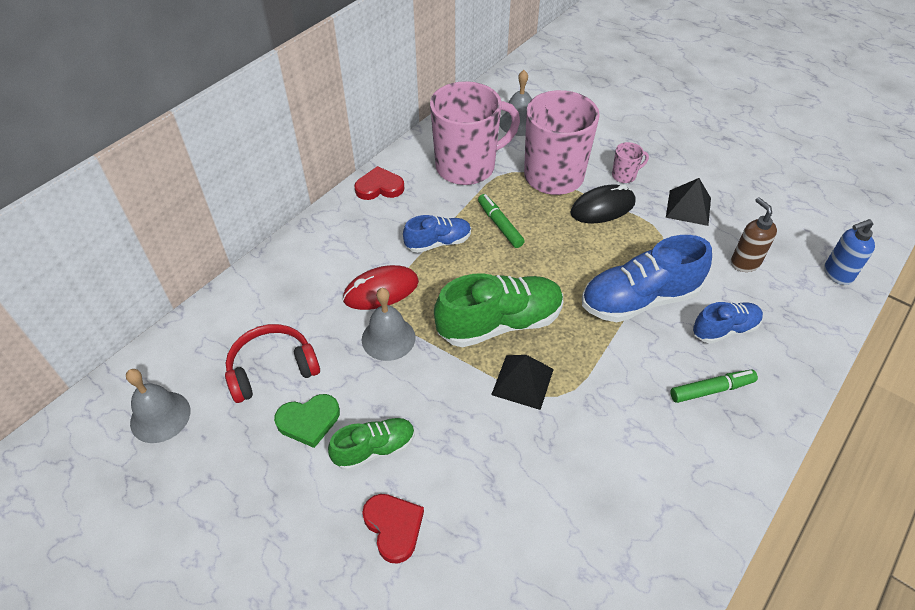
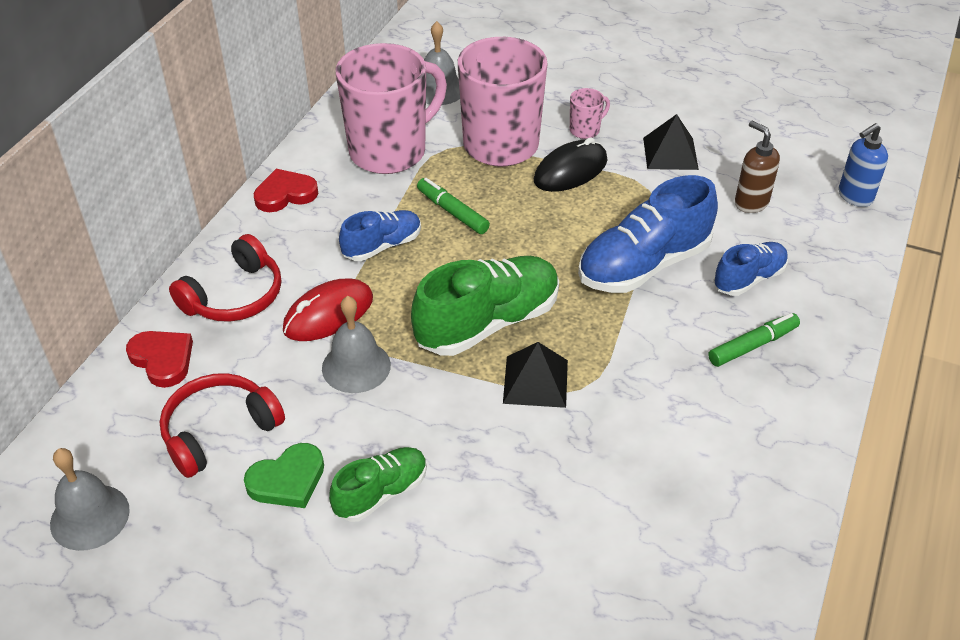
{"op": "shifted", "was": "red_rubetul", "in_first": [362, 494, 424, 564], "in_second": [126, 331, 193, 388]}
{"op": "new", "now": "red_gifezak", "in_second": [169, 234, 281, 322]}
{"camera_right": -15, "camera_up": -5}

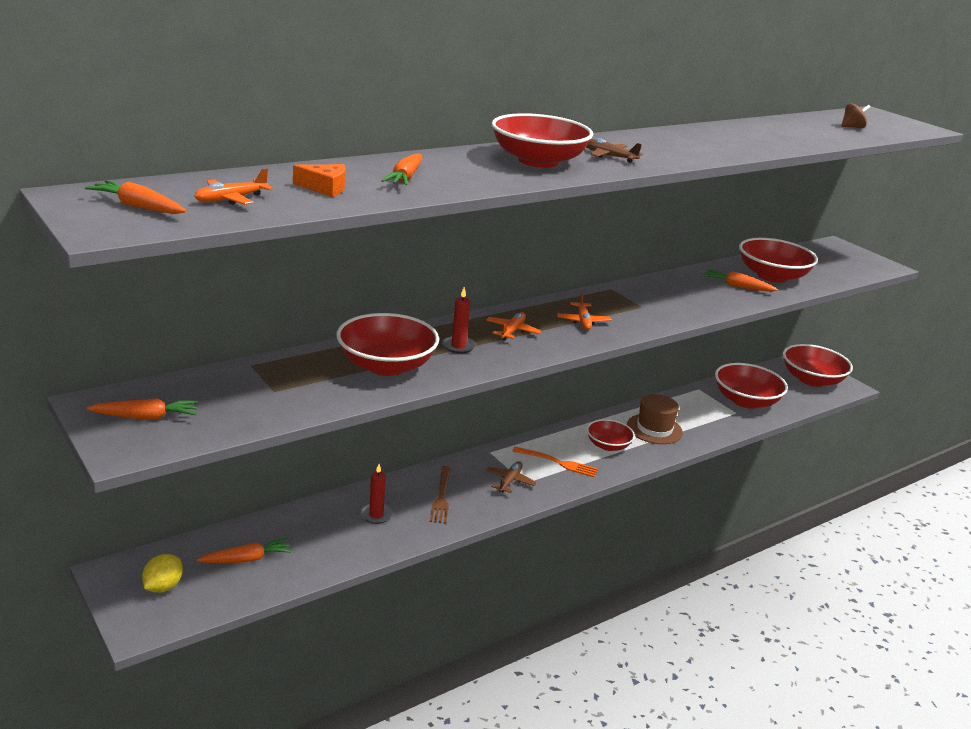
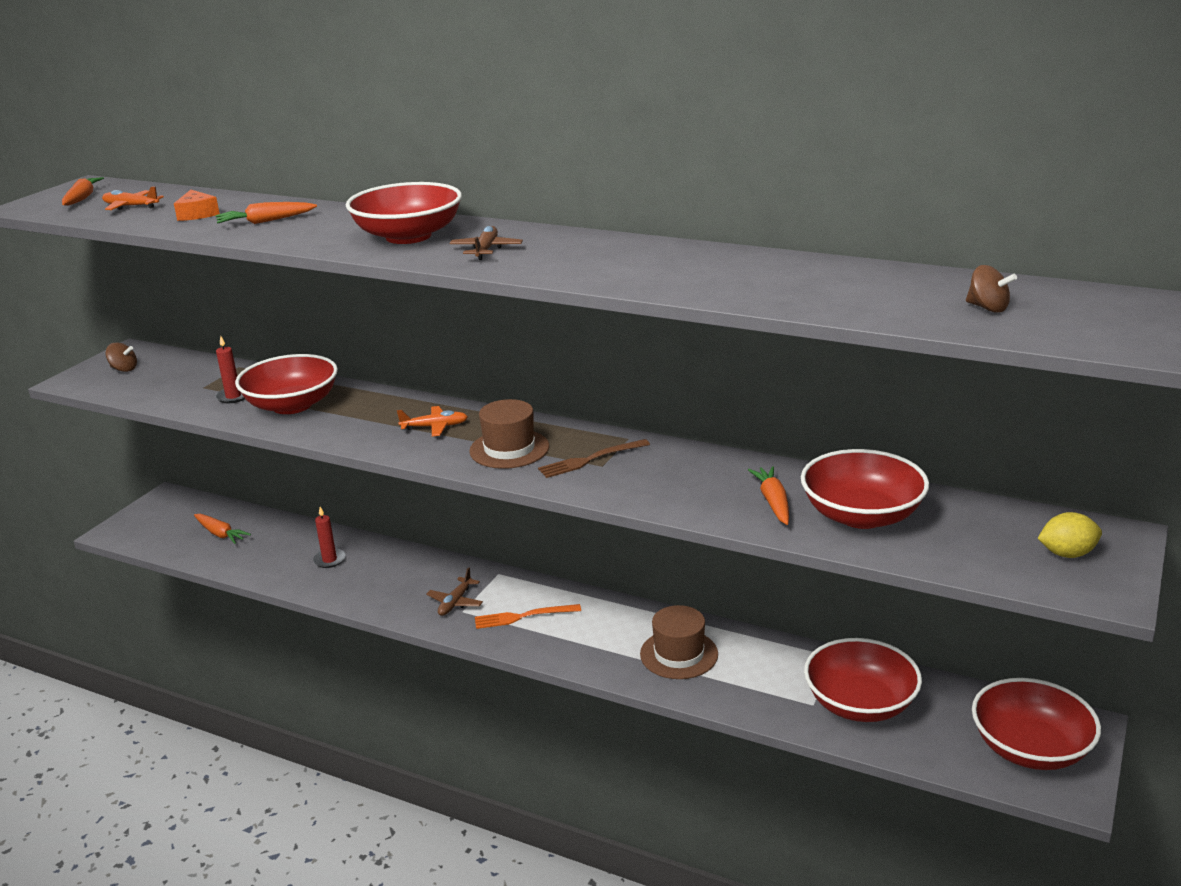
{"op": "shifted", "was": "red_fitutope", "in_first": [442, 287, 476, 354], "in_second": [215, 335, 245, 403]}
{"op": "swapped", "was": "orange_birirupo", "now": "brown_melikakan", "in_first": [557, 292, 612, 330], "in_second": [469, 399, 549, 469]}
{"op": "swapped", "was": "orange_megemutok", "now": "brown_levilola", "in_first": [86, 398, 198, 419], "in_second": [105, 343, 137, 372]}
{"op": "gone", "was": "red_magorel", "in_first": [587, 419, 635, 451]}
{"op": "rotated", "was": "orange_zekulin", "in_first": [512, 447, 598, 477], "in_second": [475, 604, 581, 629], "clockwise": 90}
{"op": "rotated", "was": "brown_birirupo", "in_first": [486, 461, 537, 493], "in_second": [426, 568, 483, 616], "clockwise": 120}
{"op": "shifted", "was": "brown_zekulin", "in_first": [430, 466, 451, 524], "in_second": [538, 439, 650, 478]}
{"op": "shifted", "was": "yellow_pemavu", "in_first": [142, 554, 183, 593], "in_second": [1037, 512, 1102, 558]}
{"camera_right": 65, "camera_up": 0}

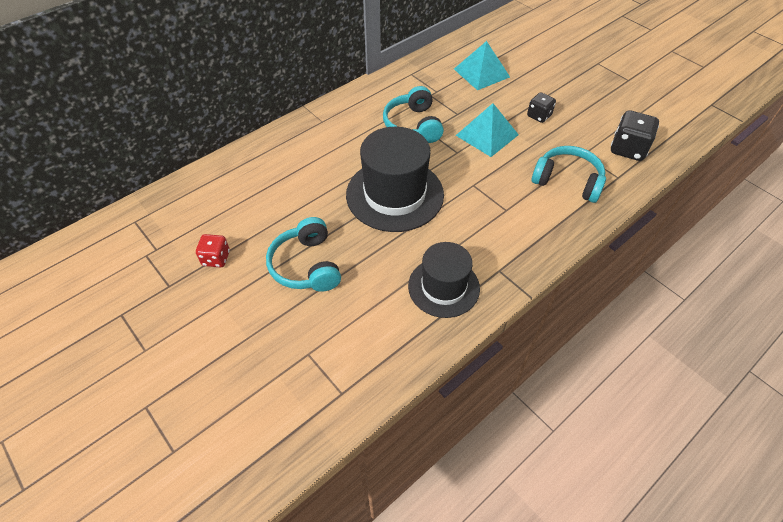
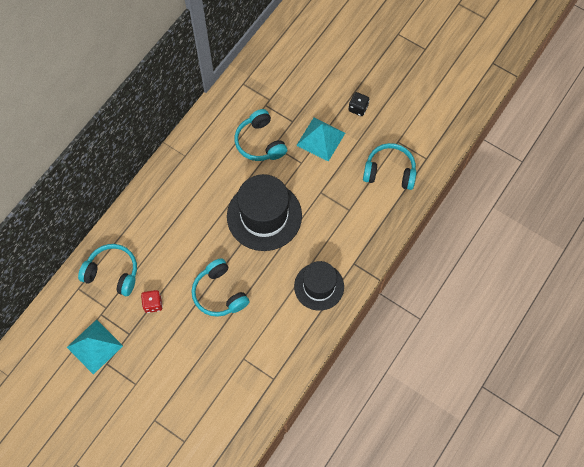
{"op": "shifted", "was": "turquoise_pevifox", "in_first": [454, 41, 510, 90], "in_second": [67, 319, 123, 374]}
{"op": "gone", "was": "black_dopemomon", "in_first": [611, 110, 659, 161]}
{"op": "new", "now": "turquoise_gifezak", "in_second": [78, 244, 137, 296]}
{"camera_right": -15, "camera_up": 15}

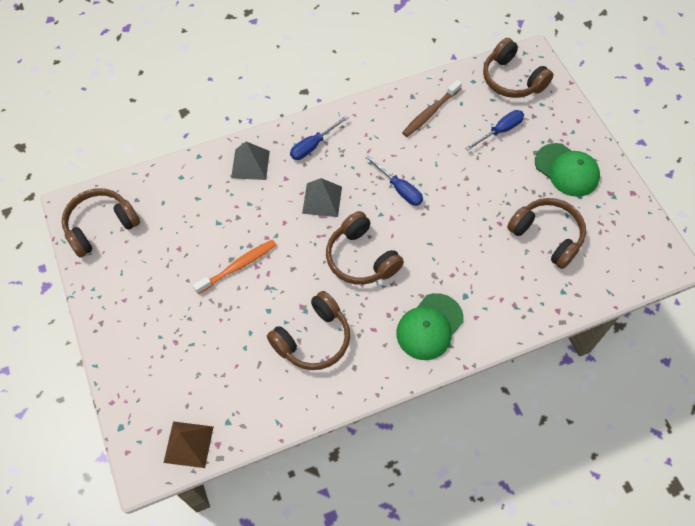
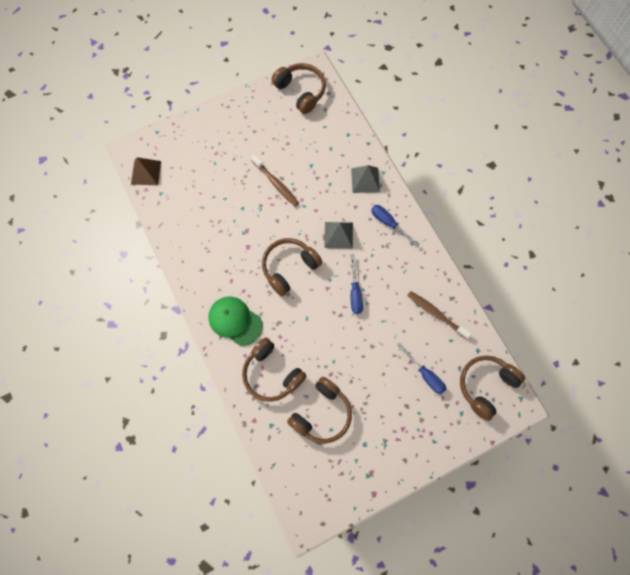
{"op": "gone", "was": "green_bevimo", "in_first": [535, 143, 600, 197]}
{"op": "rotated", "was": "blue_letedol", "in_first": [365, 155, 423, 206], "in_second": [351, 254, 363, 314], "clockwise": -45}
{"op": "repainted", "was": "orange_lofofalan", "now": "brown_lofofalan", "in_first": [193, 240, 276, 294], "in_second": [251, 155, 299, 206]}
{"op": "shifted", "was": "brown_gifezak", "in_first": [267, 291, 350, 370], "in_second": [242, 338, 306, 402]}
{"camera_right": 85, "camera_up": 10}

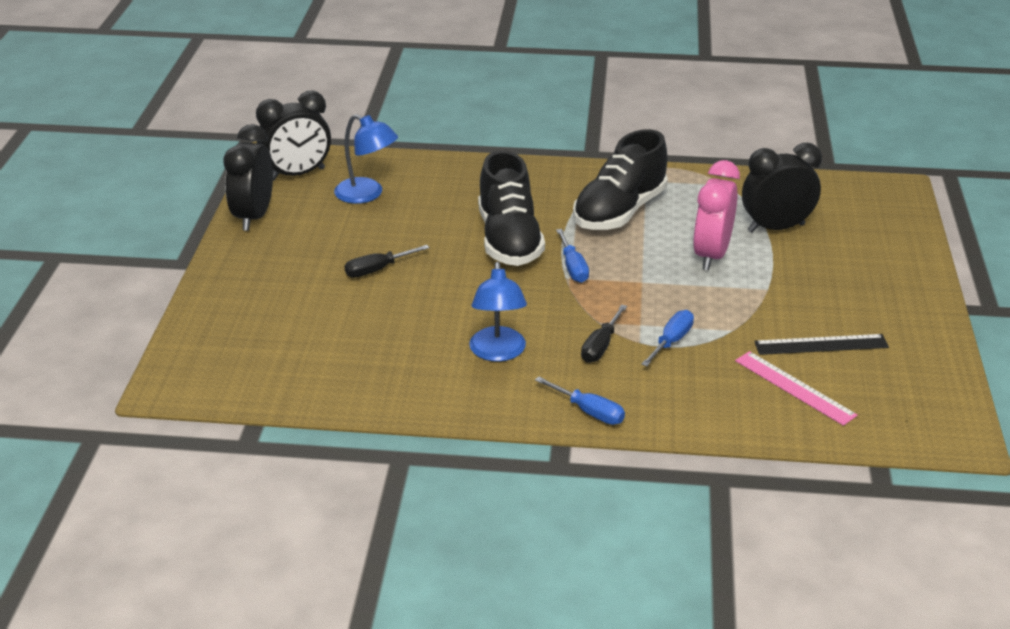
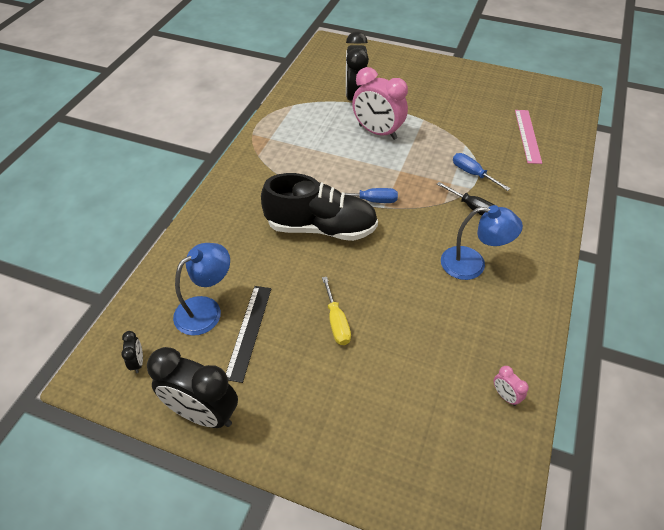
{"op": "scaled", "was": "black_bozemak", "in_first": [256, 91, 331, 181], "in_second": [121, 331, 143, 373], "ratio": 0.42}
{"op": "gone", "was": "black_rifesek", "in_first": [573, 129, 668, 230]}
{"op": "repainted", "was": "black_letedol", "now": "yellow_letedol", "in_first": [345, 245, 430, 278], "in_second": [322, 277, 351, 345]}
{"op": "shifted", "was": "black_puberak", "in_first": [754, 334, 889, 355], "in_second": [226, 286, 271, 383]}
{"op": "rotated", "was": "pink_puberak", "in_first": [735, 351, 858, 426], "in_second": [515, 110, 542, 164], "clockwise": -60}
{"op": "gone", "was": "blue_letedol", "in_first": [535, 376, 625, 425]}
{"op": "new", "now": "pink_bozemak", "in_second": [494, 366, 529, 406]}
{"camera_right": -75, "camera_up": 15}

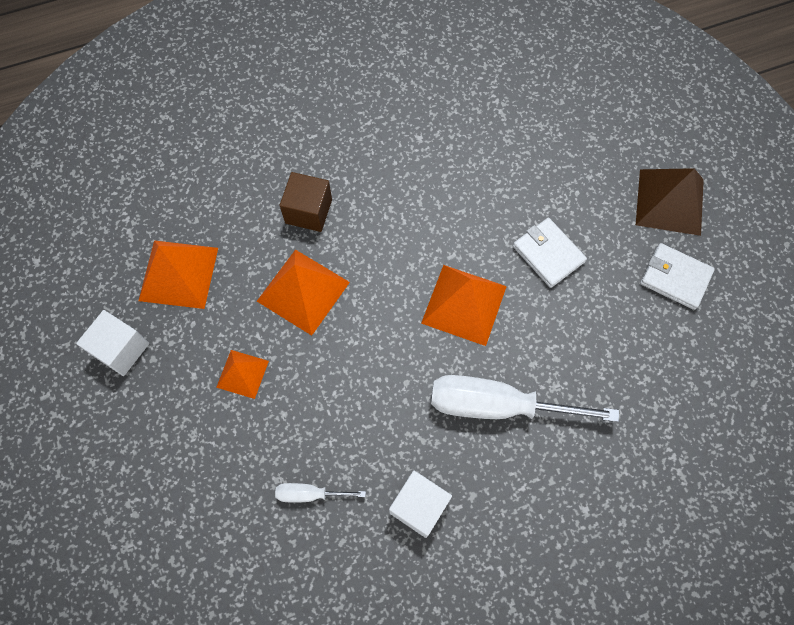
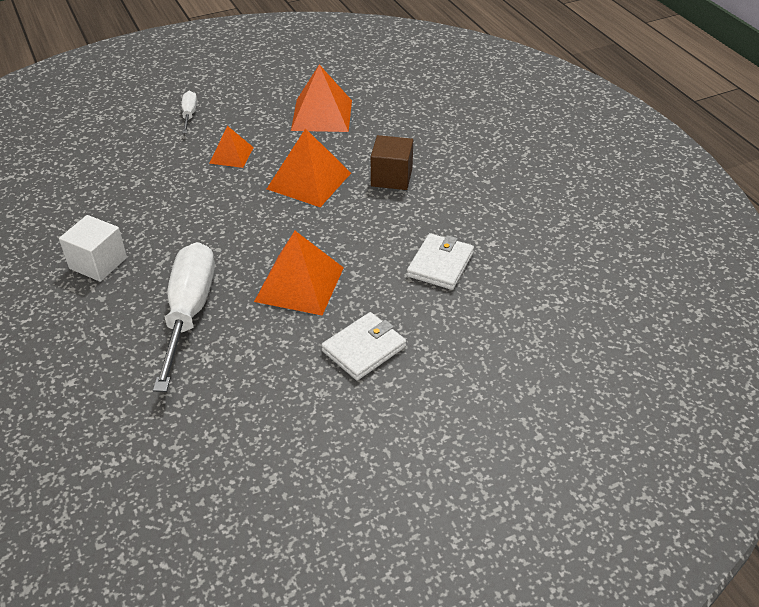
{"op": "gone", "was": "brown_pevifox", "in_first": [636, 168, 704, 236]}
{"op": "shifted", "was": "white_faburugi", "in_first": [640, 243, 715, 310], "in_second": [407, 233, 474, 290]}
{"op": "gone", "was": "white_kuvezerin", "in_first": [76, 310, 149, 376]}
{"op": "shifted", "was": "white_letedol", "in_first": [275, 483, 366, 502], "in_second": [182, 91, 197, 133]}
{"camera_right": 85, "camera_up": -25}

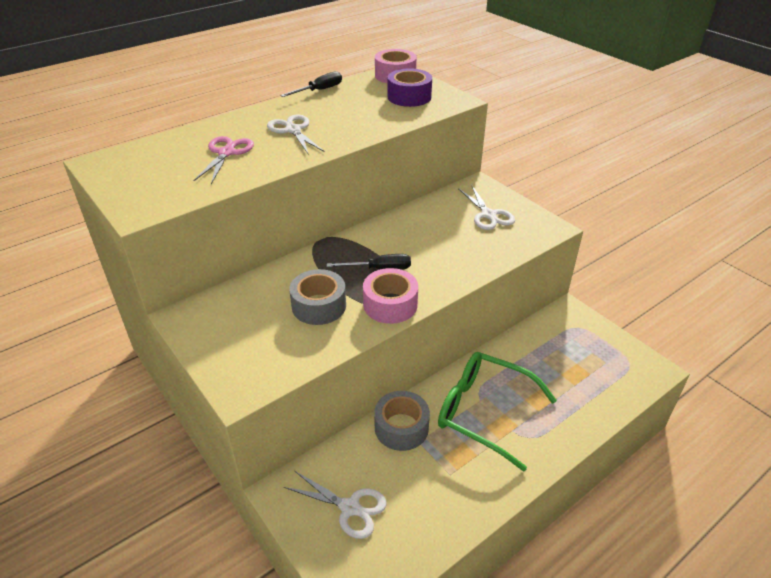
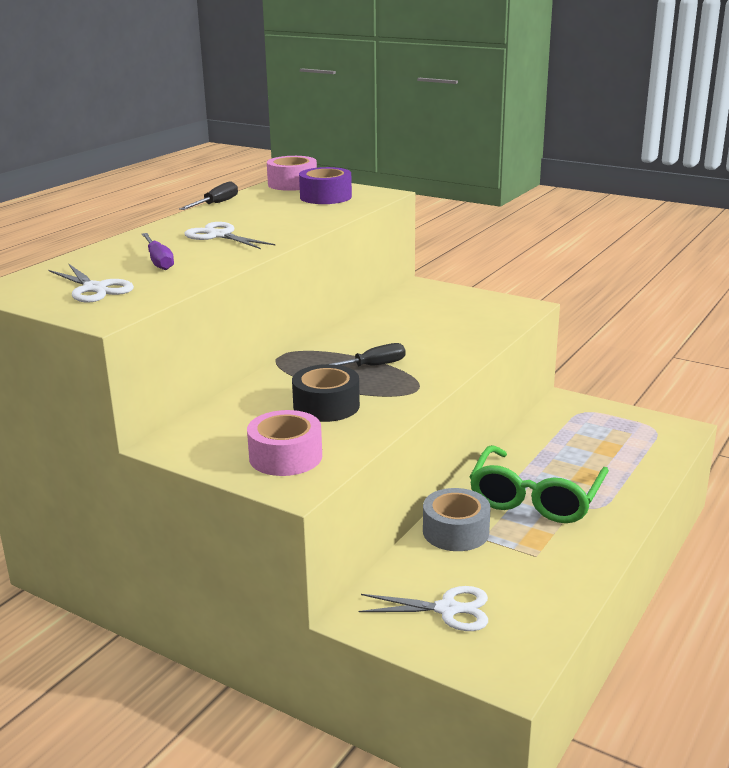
{"op": "swapped", "was": "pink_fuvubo", "now": "purple_letedol", "in_first": [193, 136, 254, 184], "in_second": [142, 233, 174, 270]}
{"op": "shifted", "was": "white_fuvubo", "in_first": [458, 185, 515, 230], "in_second": [49, 264, 134, 303]}
{"op": "shifted", "was": "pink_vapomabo", "in_first": [363, 268, 418, 324], "in_second": [247, 410, 322, 476]}
{"op": "repainted", "was": "grey_vapomabo", "now": "black_vapomabo", "in_first": [289, 269, 346, 325], "in_second": [292, 364, 360, 422]}
{"op": "rotated", "was": "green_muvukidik", "in_first": [438, 352, 557, 471], "in_second": [470, 445, 609, 523], "clockwise": -75}
{"camera_right": -20, "camera_up": -15}

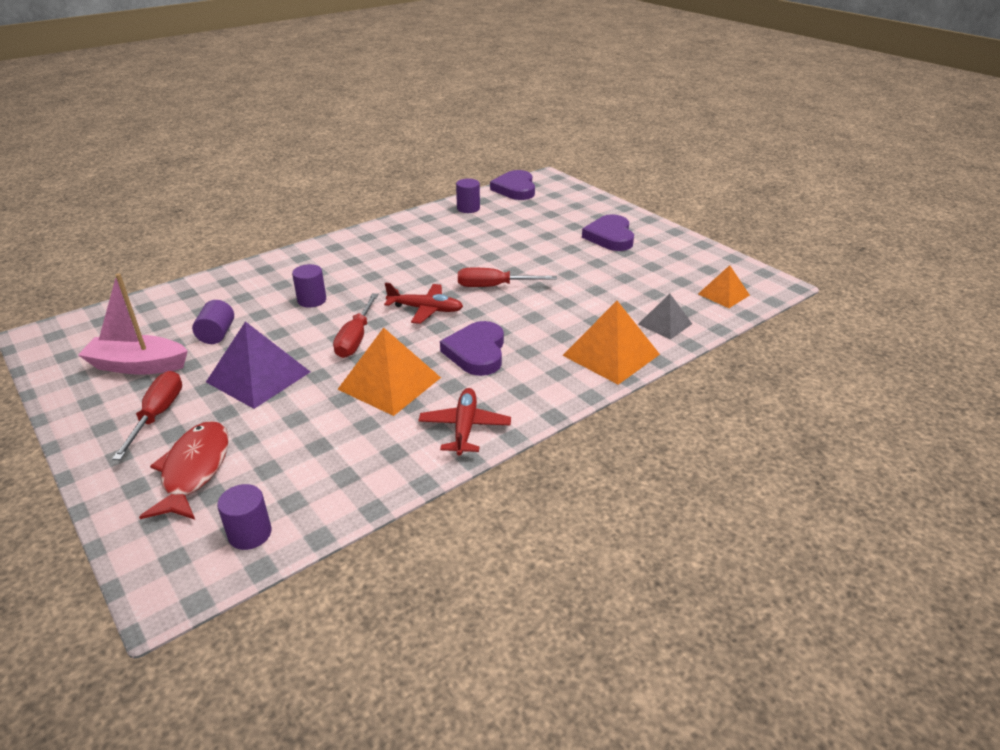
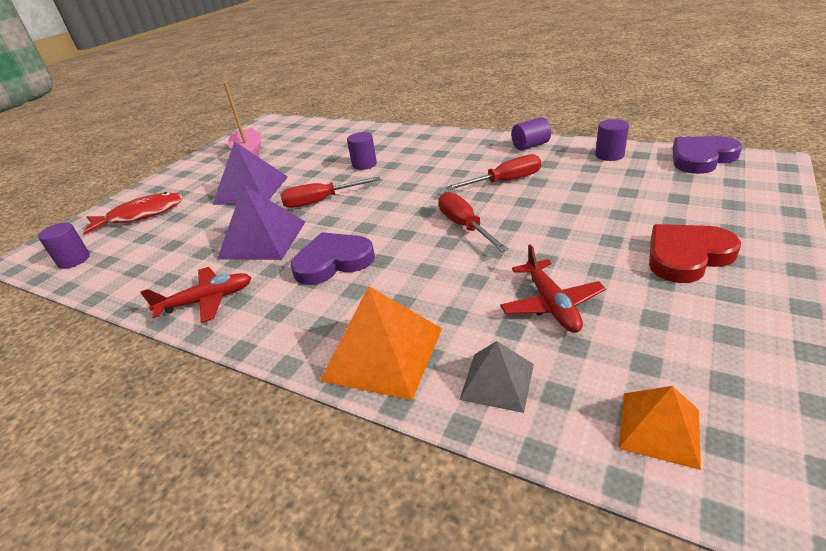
{"op": "repainted", "was": "purple_rubetul", "now": "red_rubetul", "in_first": [582, 214, 634, 251], "in_second": [649, 224, 741, 283]}
{"op": "shifted", "was": "red_birirupo", "in_first": [384, 282, 463, 324], "in_second": [500, 244, 606, 333]}
{"op": "shifted", "was": "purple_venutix", "in_first": [192, 300, 234, 344], "in_second": [511, 117, 551, 150]}
{"op": "repainted", "was": "orange_pevifox", "now": "purple_pevifox", "in_first": [338, 328, 441, 416], "in_second": [217, 184, 305, 260]}
{"op": "shifted", "was": "red_letedol", "in_first": [112, 371, 182, 460], "in_second": [445, 154, 541, 190]}
{"camera_right": 70, "camera_up": 0}

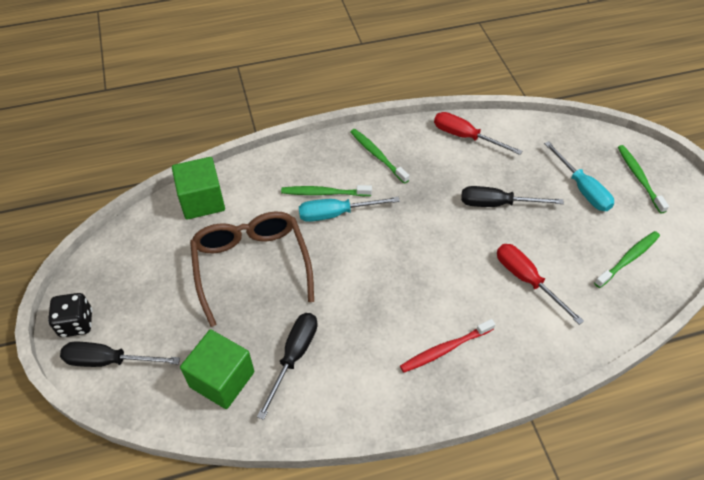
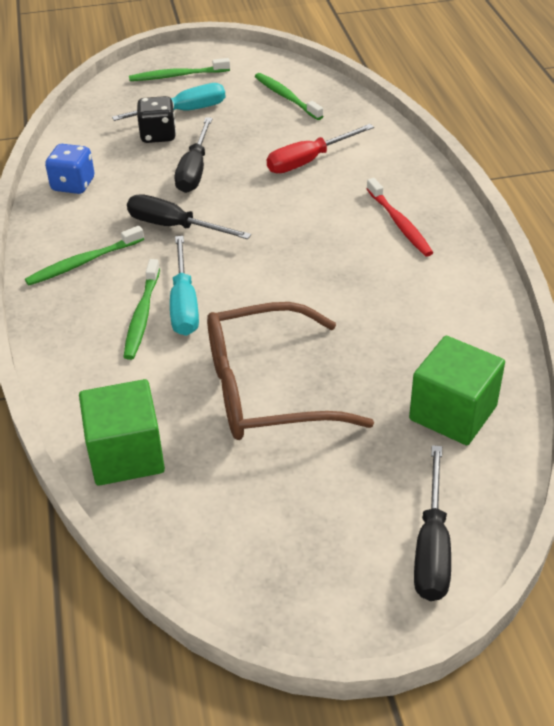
{"op": "swapped", "was": "red_letedol", "now": "blue_dopemomon", "in_first": [434, 112, 522, 155], "in_second": [45, 144, 95, 194]}
{"op": "shifted", "was": "black_dopemomon", "in_first": [48, 293, 93, 337], "in_second": [137, 96, 176, 143]}
{"op": "shifted", "was": "black_letedol", "in_first": [257, 313, 318, 420], "in_second": [127, 194, 251, 239]}
{"camera_right": -85, "camera_up": -10}

